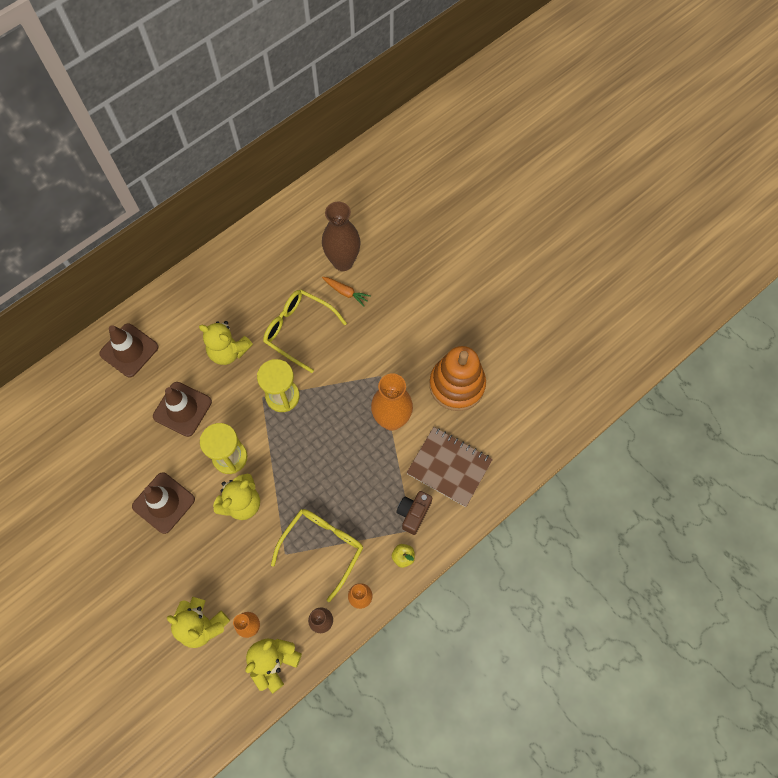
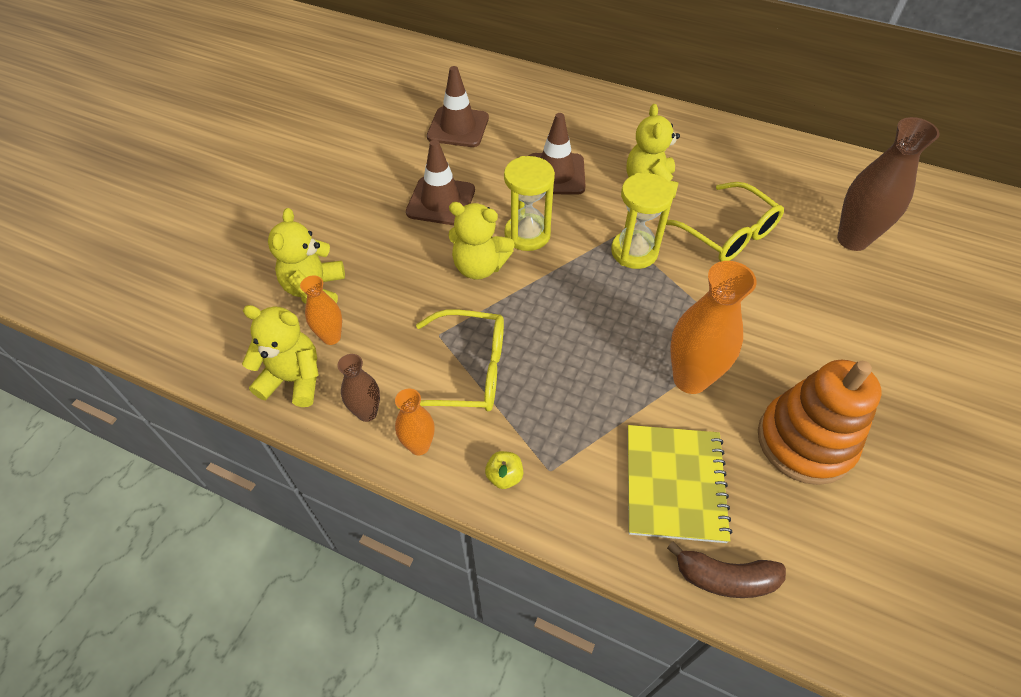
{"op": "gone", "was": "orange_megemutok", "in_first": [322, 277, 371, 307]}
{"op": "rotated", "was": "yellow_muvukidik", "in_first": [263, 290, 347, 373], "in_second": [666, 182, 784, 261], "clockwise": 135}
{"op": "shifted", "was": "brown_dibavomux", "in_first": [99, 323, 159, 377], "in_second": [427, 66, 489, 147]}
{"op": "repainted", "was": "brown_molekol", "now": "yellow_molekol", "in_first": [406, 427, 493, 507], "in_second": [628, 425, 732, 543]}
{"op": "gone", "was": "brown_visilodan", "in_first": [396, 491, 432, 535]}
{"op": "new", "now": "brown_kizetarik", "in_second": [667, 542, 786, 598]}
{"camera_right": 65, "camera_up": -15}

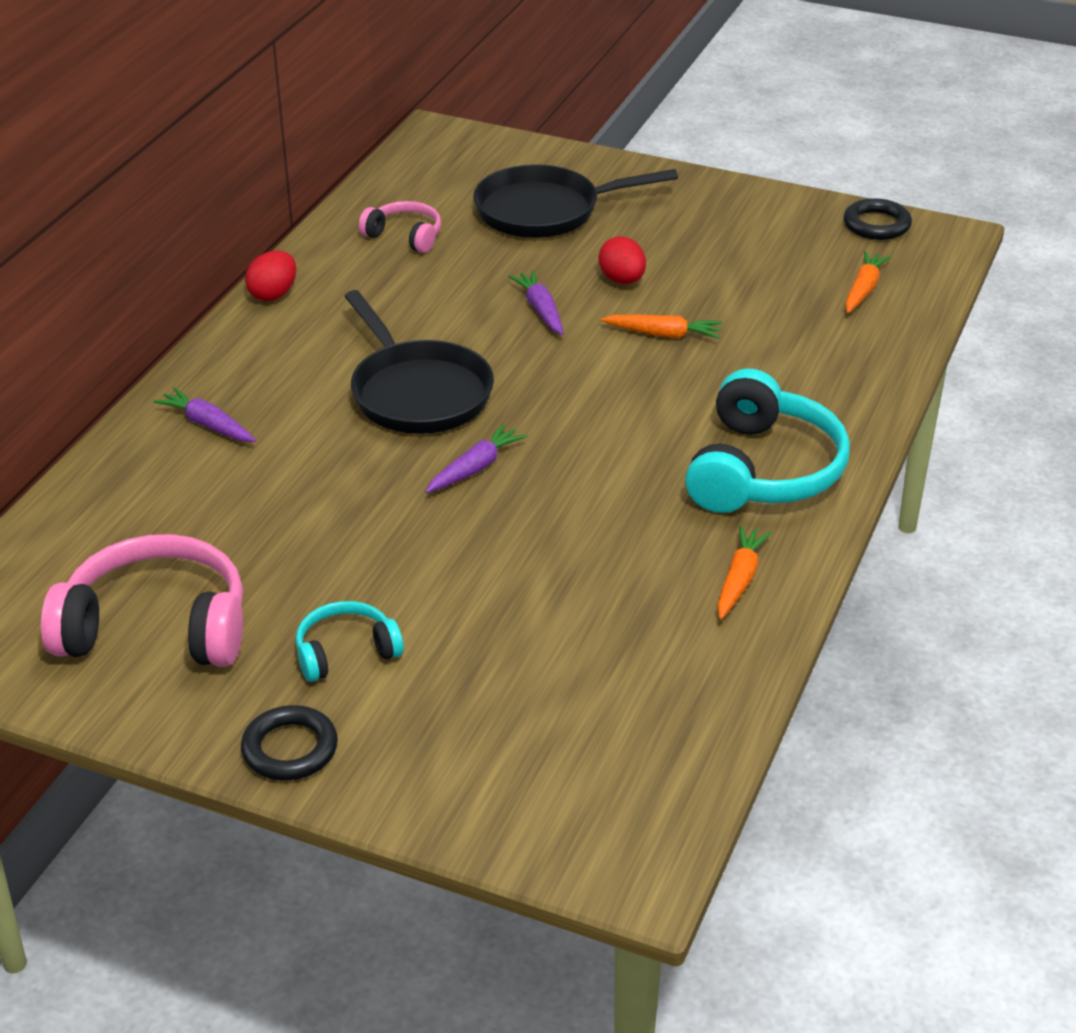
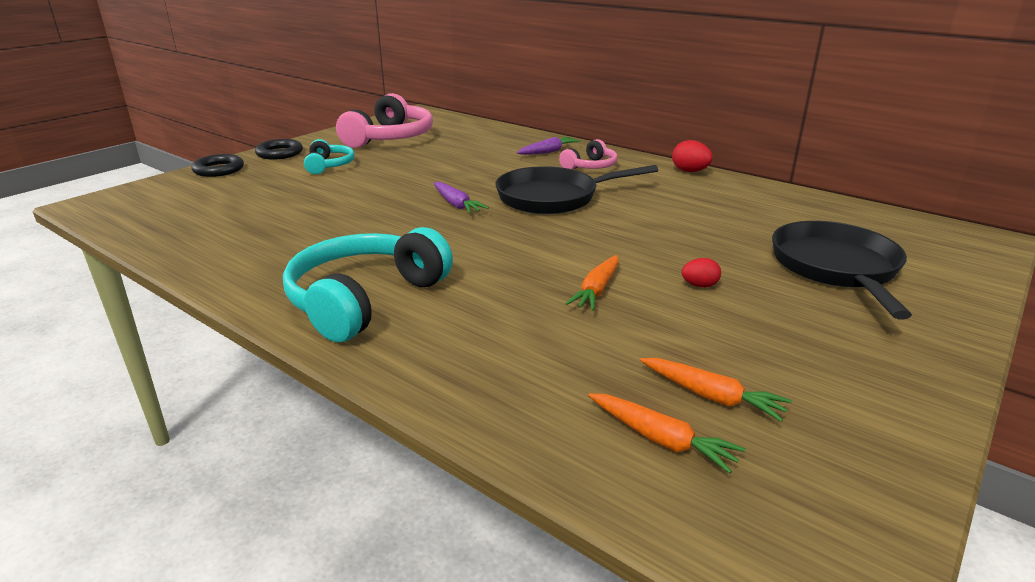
{"op": "shifted", "was": "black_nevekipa", "in_first": [844, 198, 912, 240], "in_second": [191, 154, 244, 177]}
{"op": "shifted", "was": "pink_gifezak", "in_first": [359, 201, 441, 253], "in_second": [559, 139, 617, 169]}
{"op": "scaled", "was": "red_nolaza", "in_first": [599, 236, 646, 284], "in_second": [682, 258, 721, 287], "ratio": 0.66}
{"op": "gone", "was": "purple_megemutok", "in_first": [508, 270, 564, 335]}
{"op": "rotated", "was": "turquoise_gifezak", "in_first": [685, 369, 850, 513], "in_second": [283, 227, 453, 342], "clockwise": 90}
{"op": "shifted", "was": "orange_megemutok", "in_first": [717, 525, 772, 620], "in_second": [640, 358, 792, 422]}
{"camera_right": 105, "camera_up": -10}

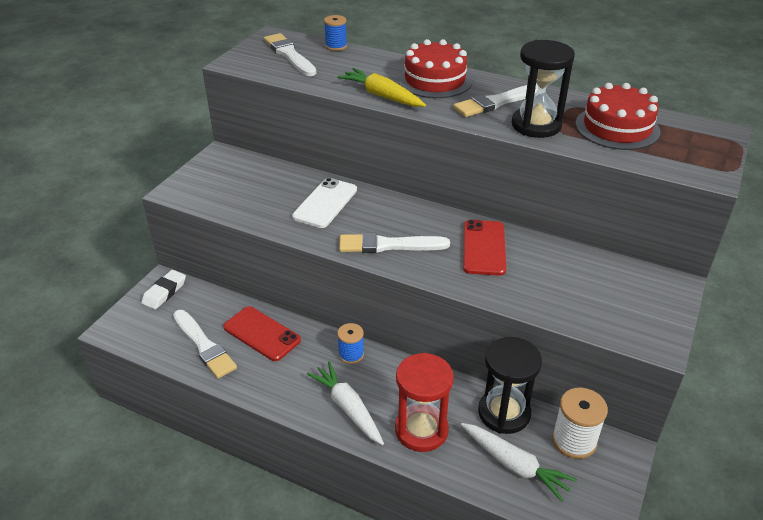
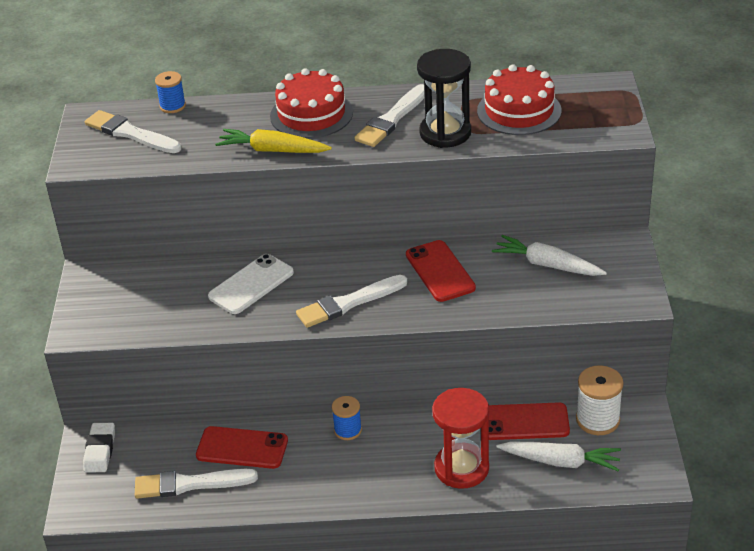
{"op": "rotated", "was": "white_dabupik", "in_first": [292, 178, 357, 228], "in_second": [208, 254, 294, 314], "clockwise": 45}
{"op": "rotated", "was": "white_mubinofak", "in_first": [173, 310, 237, 379], "in_second": [135, 469, 258, 499], "clockwise": 150}
{"op": "swapped", "was": "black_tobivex", "now": "red_dabupik", "in_first": [478, 337, 542, 434], "in_second": [489, 402, 570, 440]}
{"op": "shifted", "was": "white_megemutok", "in_first": [307, 361, 384, 445], "in_second": [492, 235, 607, 276]}
{"camera_right": -25, "camera_up": 0}

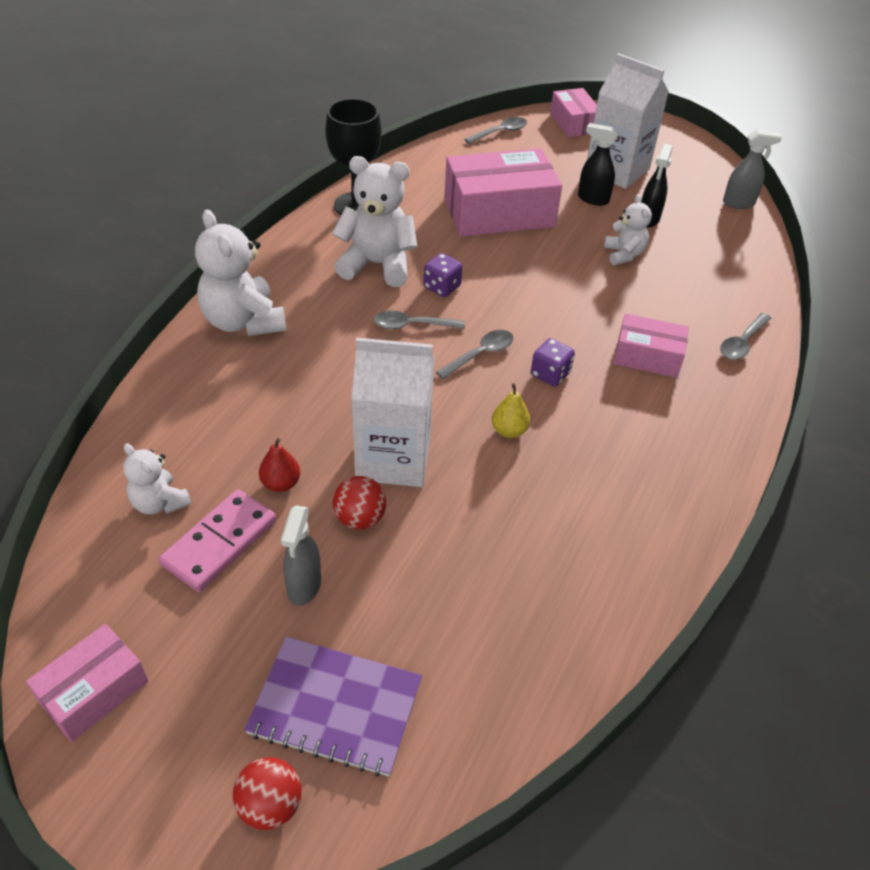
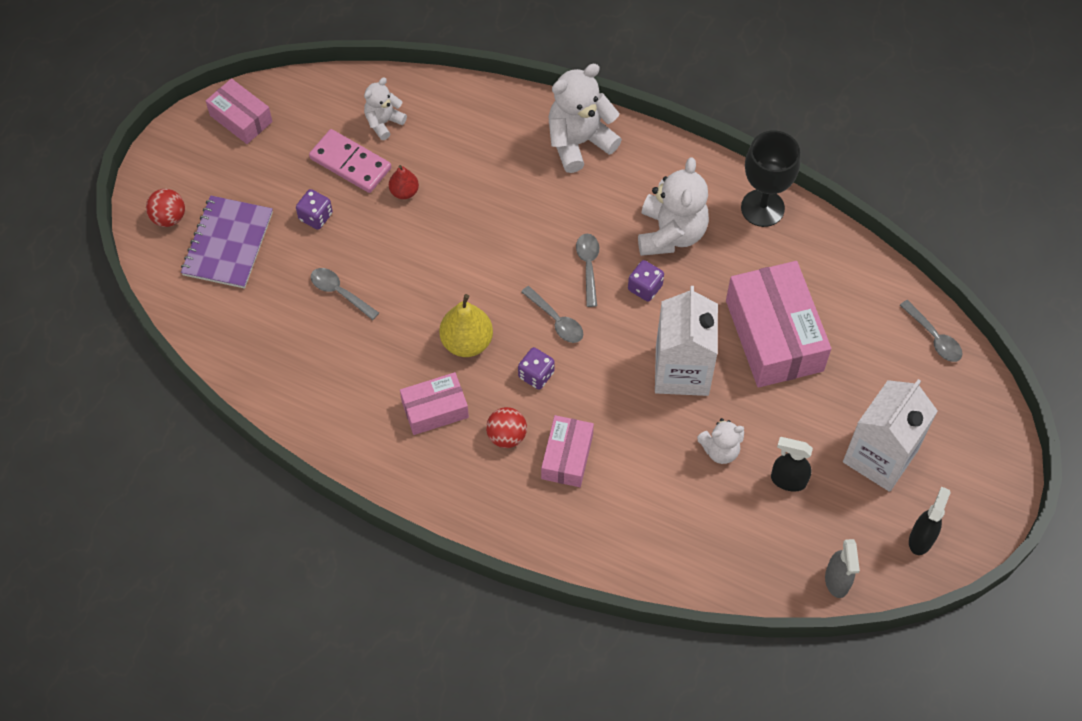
{"op": "shifted", "was": "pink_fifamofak", "in_first": [550, 88, 597, 137], "in_second": [400, 372, 469, 435]}
{"op": "shifted", "was": "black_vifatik", "in_first": [578, 123, 618, 206], "in_second": [909, 487, 951, 555]}
{"op": "shifted", "was": "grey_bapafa", "in_first": [720, 313, 771, 360], "in_second": [311, 268, 379, 320]}
{"op": "shifted", "was": "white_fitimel", "in_first": [352, 337, 435, 487], "in_second": [655, 286, 718, 396]}
{"op": "scaled", "was": "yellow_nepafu", "in_first": [492, 383, 530, 438], "in_second": [439, 294, 493, 357], "ratio": 1.7}
{"op": "shifted", "was": "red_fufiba", "in_first": [333, 476, 386, 529], "in_second": [486, 407, 527, 448]}
{"op": "swapped", "was": "grey_vifatik", "now": "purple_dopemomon", "in_first": [281, 506, 321, 606], "in_second": [296, 189, 333, 230]}
{"camera_right": 90, "camera_up": 15}

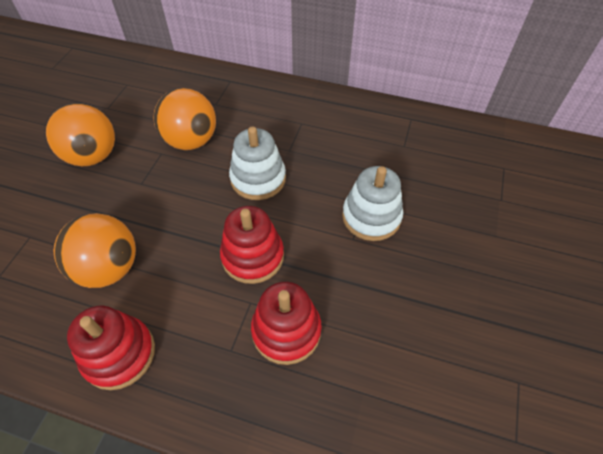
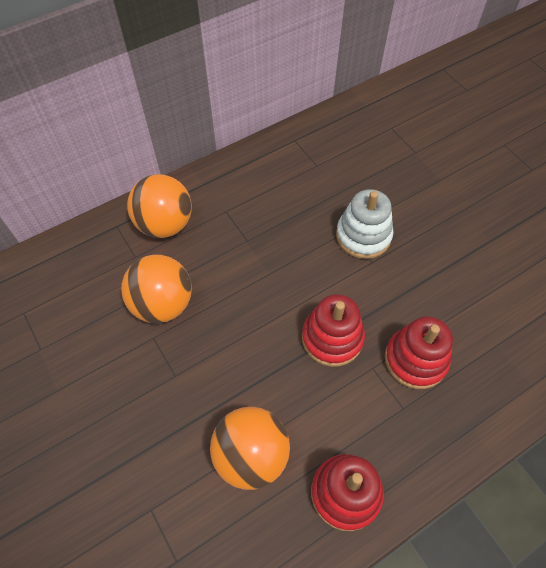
{"op": "shifted", "was": "orange_fufiba", "in_first": [46, 103, 115, 166], "in_second": [127, 174, 192, 238]}
{"op": "gone", "was": "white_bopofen", "in_first": [229, 126, 286, 200]}
{"camera_right": -50, "camera_up": 5}

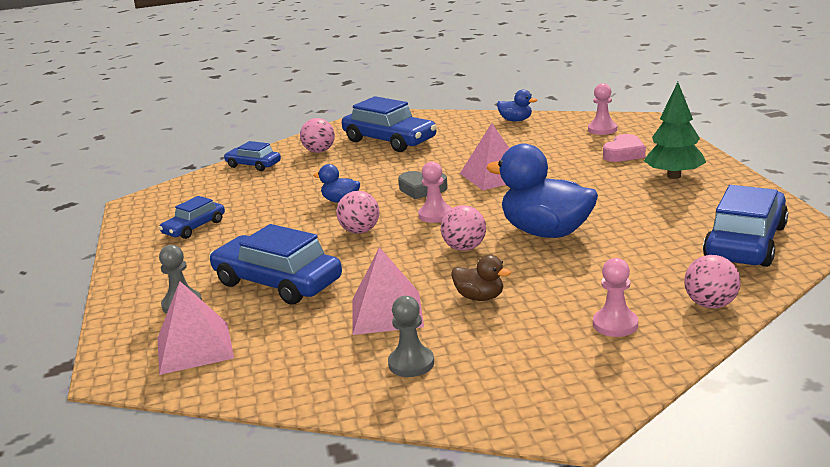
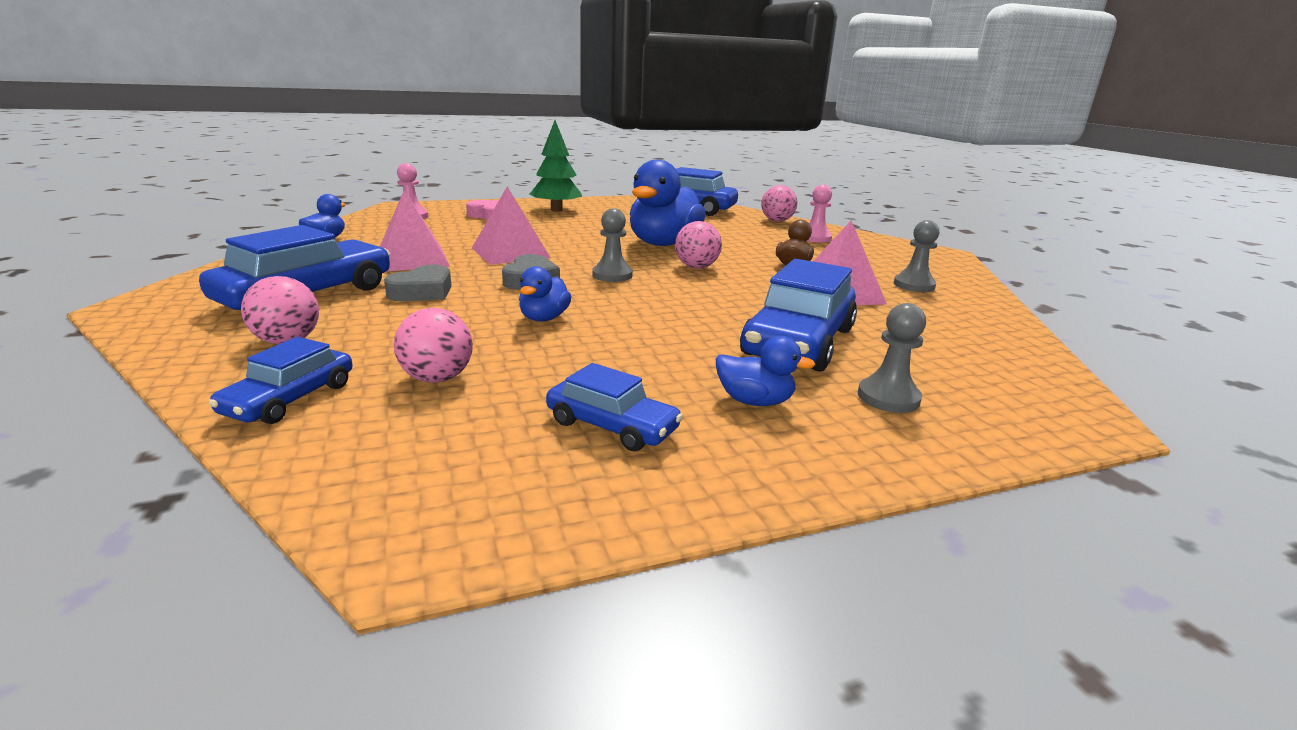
{"op": "repainted", "was": "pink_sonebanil", "now": "grey_sonebanil", "in_first": [418, 162, 452, 223], "in_second": [592, 208, 633, 282]}
{"op": "shifted", "was": "pink_fufiba", "in_first": [336, 191, 379, 234], "in_second": [394, 308, 473, 383]}
{"op": "shifted", "was": "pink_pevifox", "in_first": [157, 281, 234, 375], "in_second": [380, 190, 450, 271]}
{"op": "new", "now": "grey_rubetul", "in_second": [384, 265, 452, 301]}
{"op": "new", "now": "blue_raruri", "in_second": [716, 336, 816, 406]}
{"camera_right": -100, "camera_up": 0}

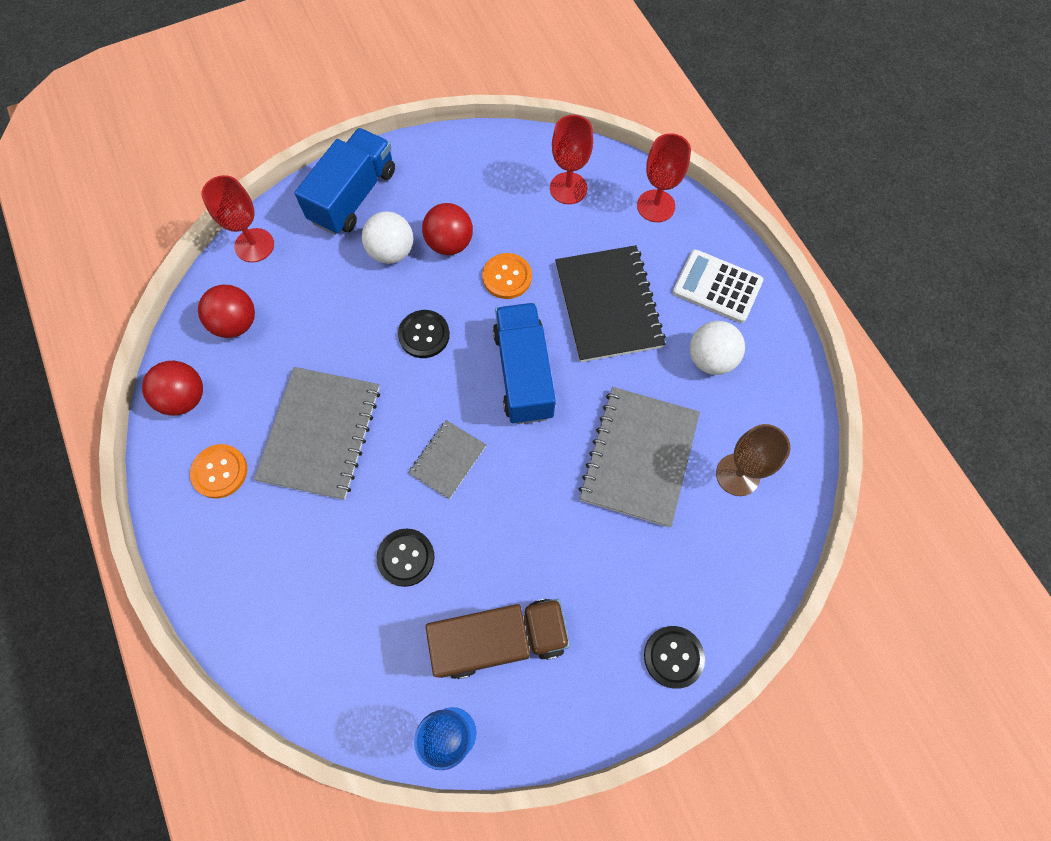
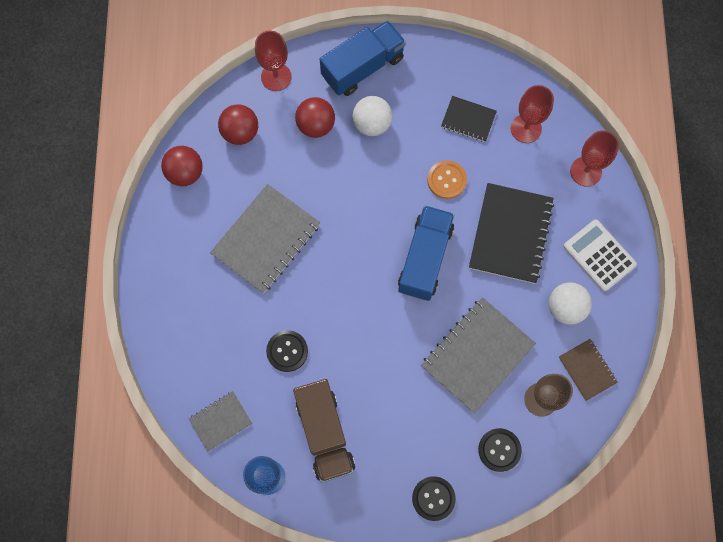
{"op": "shifted", "was": "red_fufiba", "in_first": [422, 203, 473, 255], "in_second": [295, 97, 335, 138]}
{"op": "shifted", "was": "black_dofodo", "in_first": [398, 310, 450, 358], "in_second": [478, 428, 522, 472]}
{"op": "shifted", "was": "grey_molekol", "in_first": [408, 420, 486, 499], "in_second": [189, 391, 252, 452]}
{"op": "gone", "was": "orange_dofodo", "in_first": [190, 444, 247, 498]}
{"op": "rotated", "was": "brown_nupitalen", "in_first": [426, 599, 570, 679], "in_second": [293, 379, 355, 483], "clockwise": 60}
{"op": "new", "now": "black_molekol", "in_second": [441, 96, 497, 142]}
{"op": "new", "now": "brown_molekol", "in_second": [558, 339, 618, 401]}
{"camera_right": 25, "camera_up": 5}

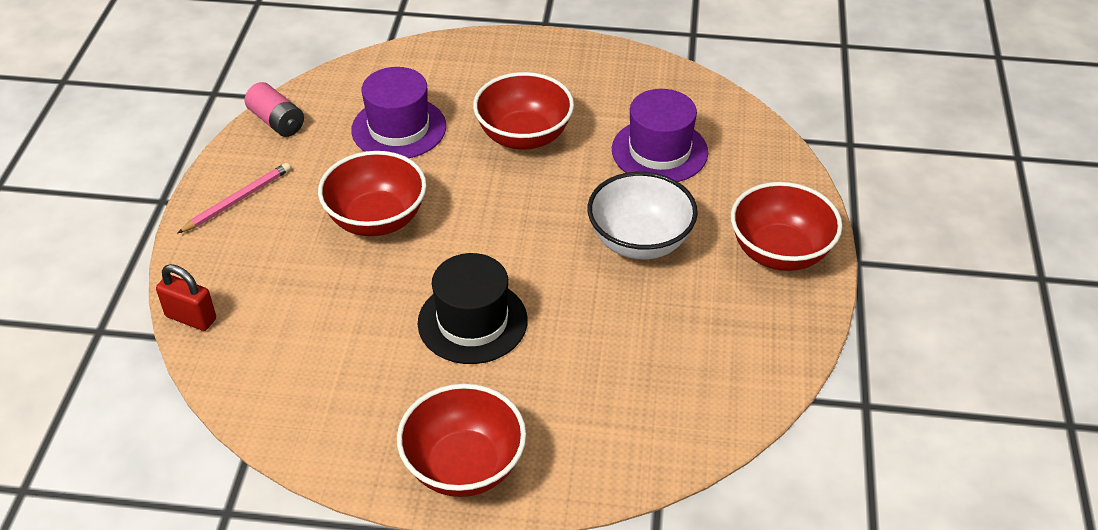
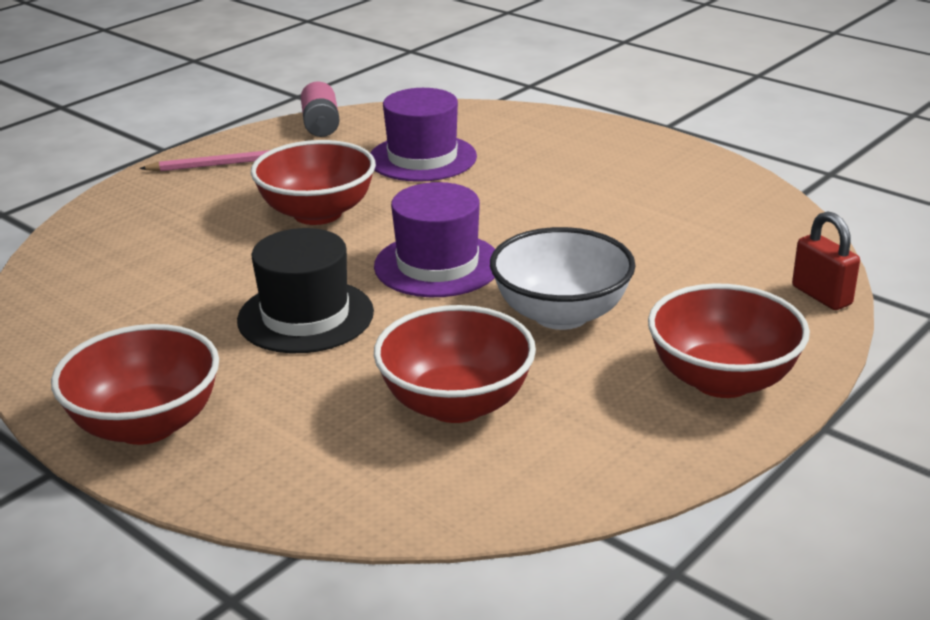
{"op": "shifted", "was": "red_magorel", "in_first": [473, 72, 574, 150], "in_second": [374, 305, 536, 423]}
{"op": "shifted", "was": "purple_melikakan", "in_first": [612, 89, 708, 182], "in_second": [374, 182, 495, 297]}
{"op": "shifted", "was": "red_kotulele", "in_first": [156, 264, 216, 331], "in_second": [792, 211, 860, 310]}
{"camera_right": 35, "camera_up": -15}

